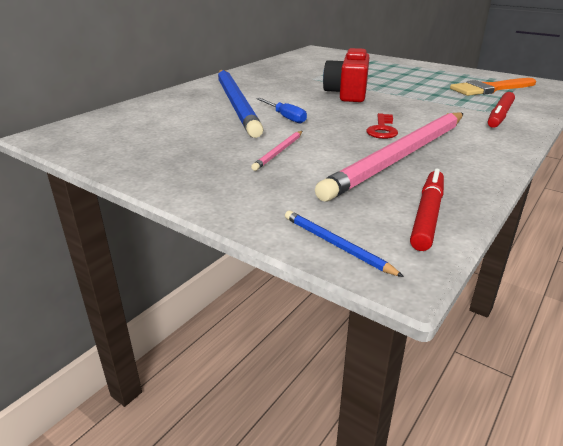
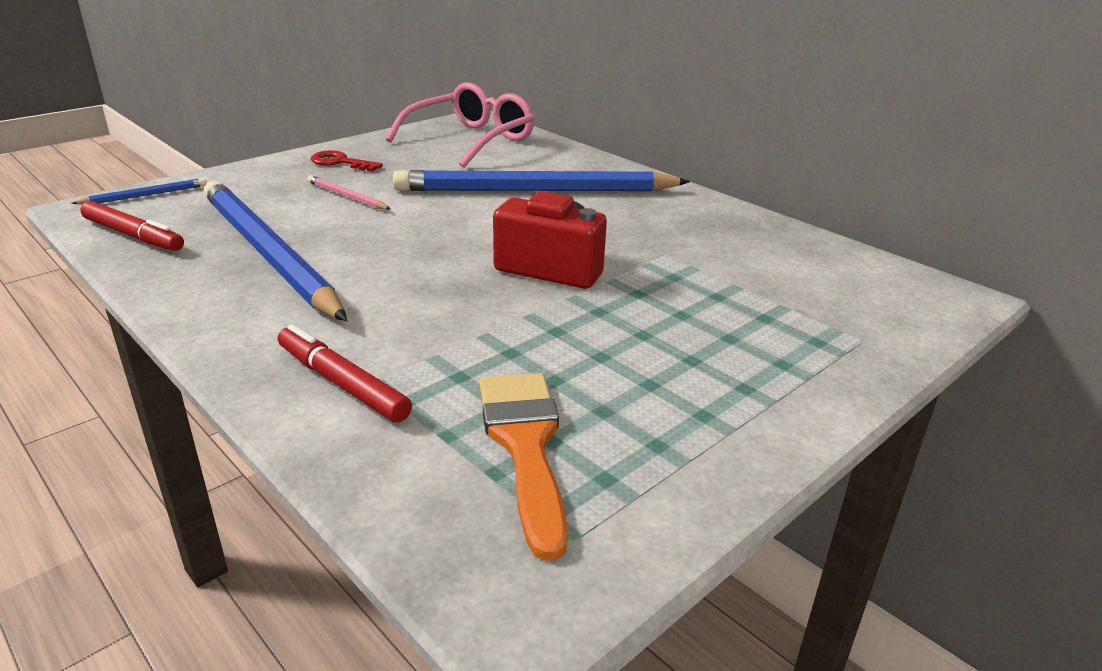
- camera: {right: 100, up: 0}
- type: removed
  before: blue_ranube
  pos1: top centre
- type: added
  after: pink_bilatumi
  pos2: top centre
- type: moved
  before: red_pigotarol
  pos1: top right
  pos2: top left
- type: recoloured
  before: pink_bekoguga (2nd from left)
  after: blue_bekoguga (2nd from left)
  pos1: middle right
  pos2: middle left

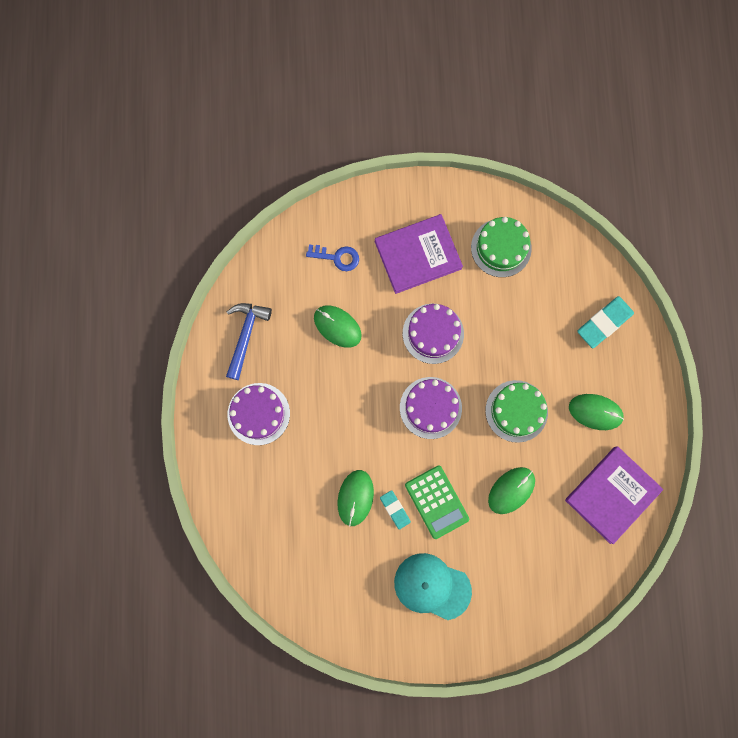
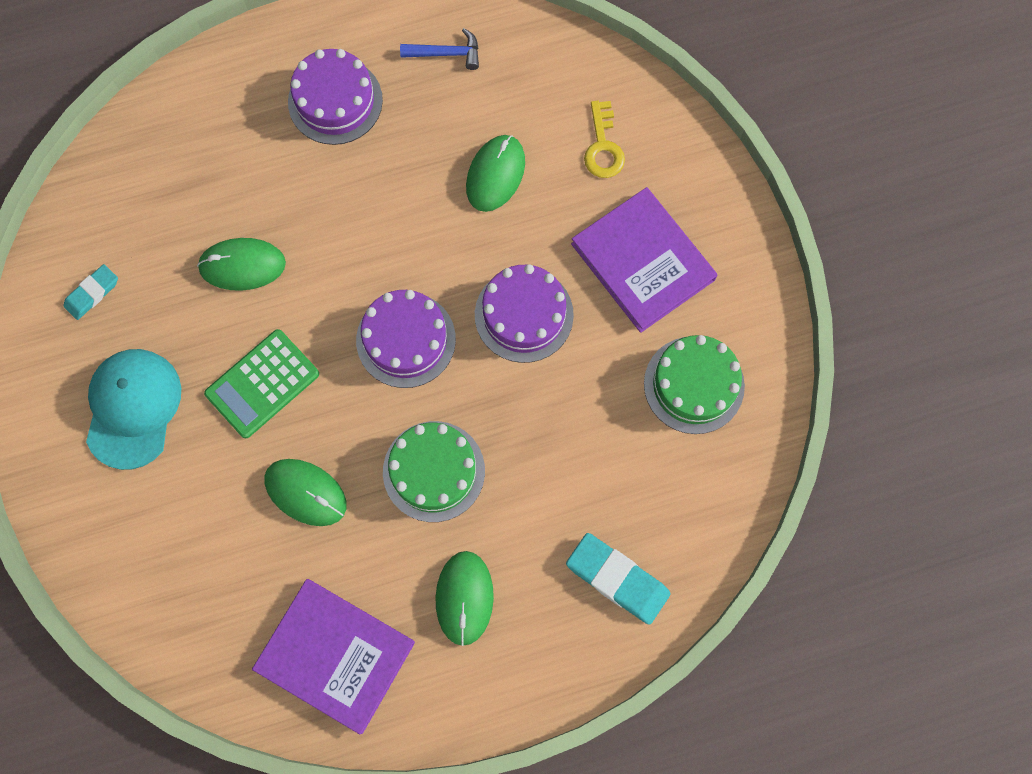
- camera: {right: 75, up: -5}
- type: moved
  before: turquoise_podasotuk (1st from left)
  pos1: bottom centre
  pos2: middle left
- type: recoloured
  before: blue_pigotarol
  after: yellow_pigotarol
  pos1: centre
  pos2: top centre
- type: resized
  before: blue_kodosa
  pos1: centre
  pos2: top centre
  scale: 0.66

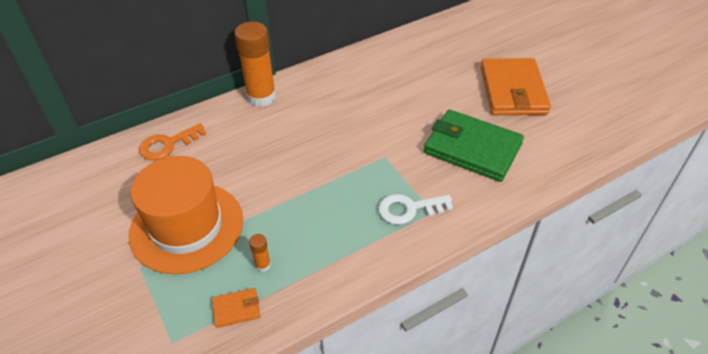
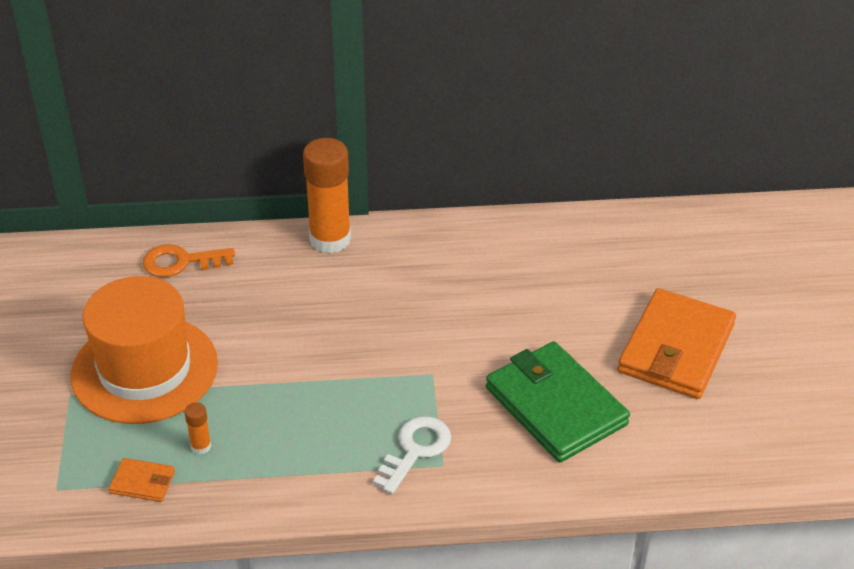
- camera: {right: 25, up: -5}
- type: turned
  before: white_pigotarol
  pos1: centre
  pos2: bottom centre
  turn: 105

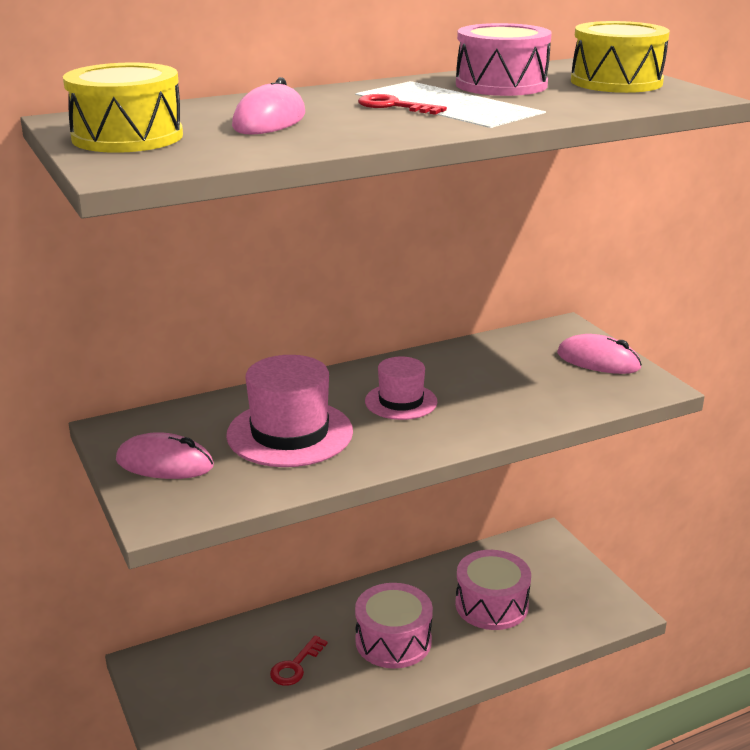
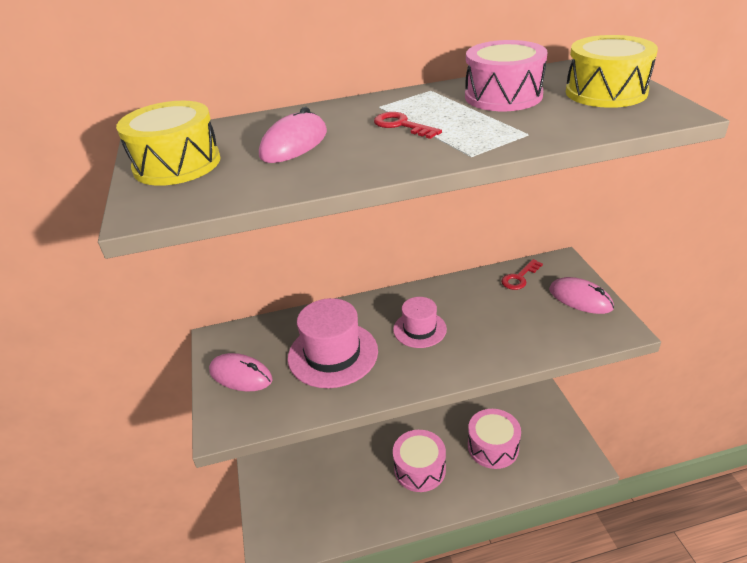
- camera: {right: 15, up: 10}
- type: moved
  before: red_pigotarol (1st from left in the first image)
  after: red_pigotarol (2nd from left)
  pos1: bottom centre
  pos2: middle right

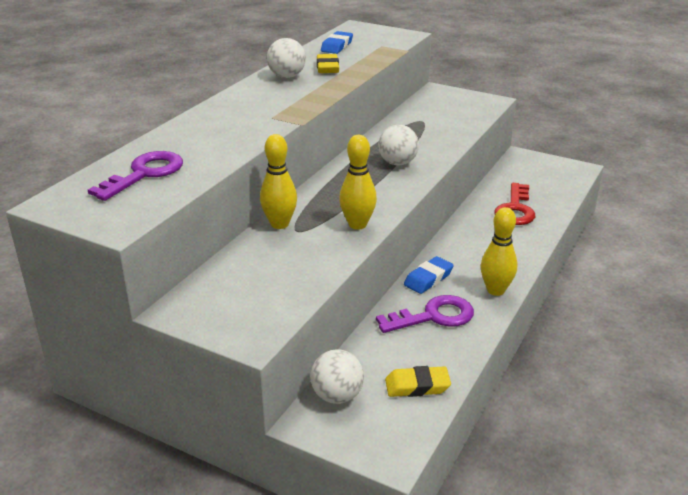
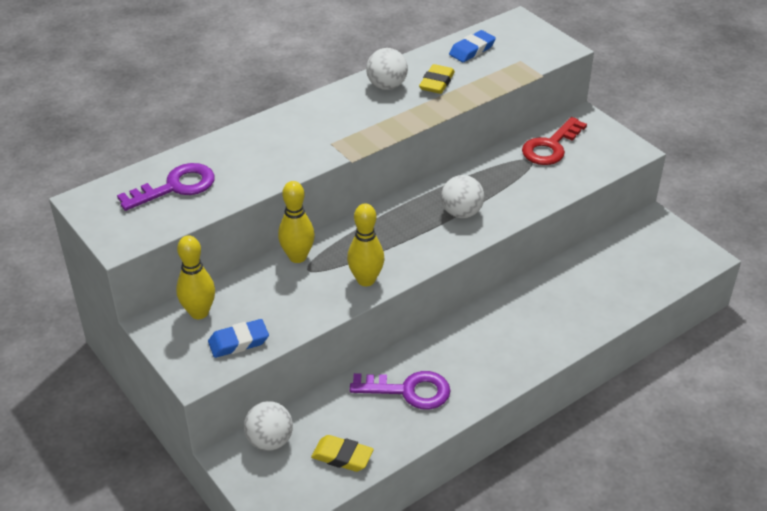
- camera: {right: 25, up: 10}
- type: moved
  before: blue_podasotuk (2nd from left in the first image)
  after: blue_podasotuk (1st from left)
  pos1: centre
  pos2: middle left
- type: moved
  before: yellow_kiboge (3rd from left in the first image)
  after: yellow_kiboge (1st from left)
  pos1: middle right
  pos2: middle left
- type: moved
  before: red_pigotarol
  pos1: middle right
  pos2: top right

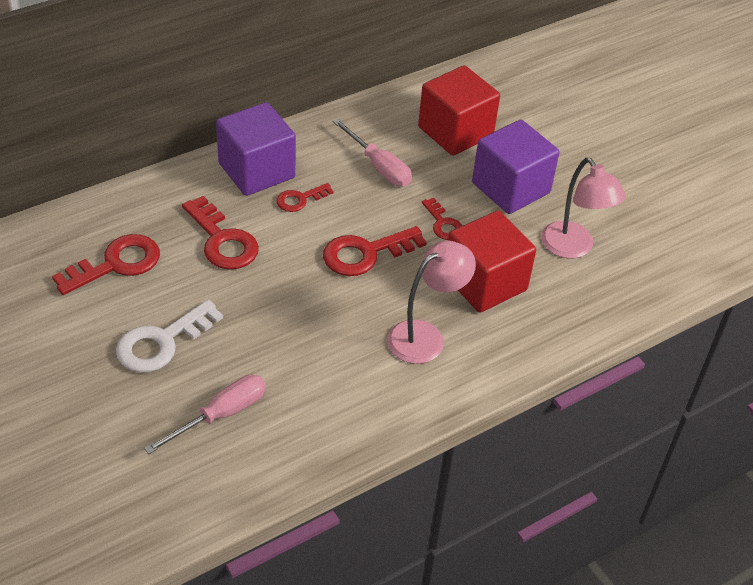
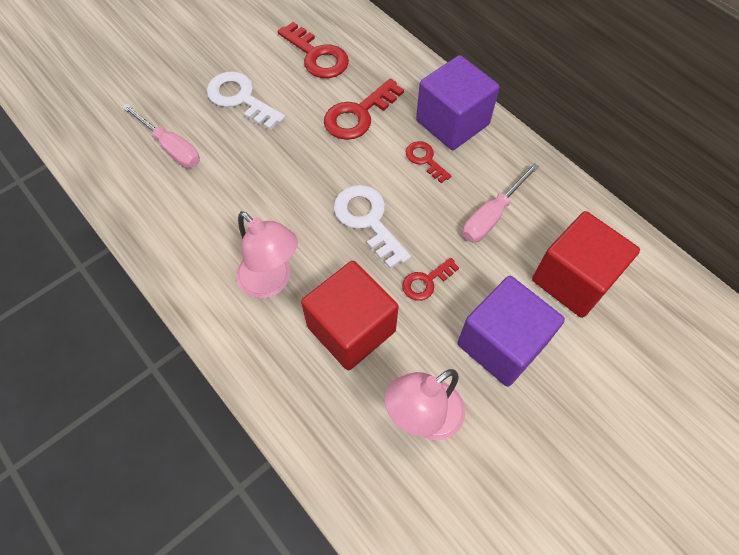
- camera: {right: 85, up: 15}
- type: recoloured
  before: red_pigotarol (4th from left)
  after: white_pigotarol (2nd from left)
  pos1: centre
  pos2: centre

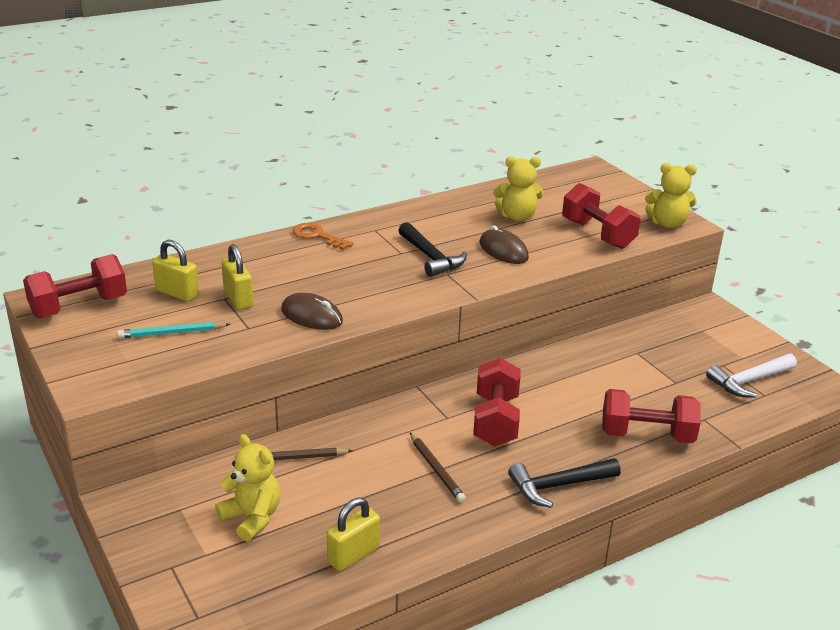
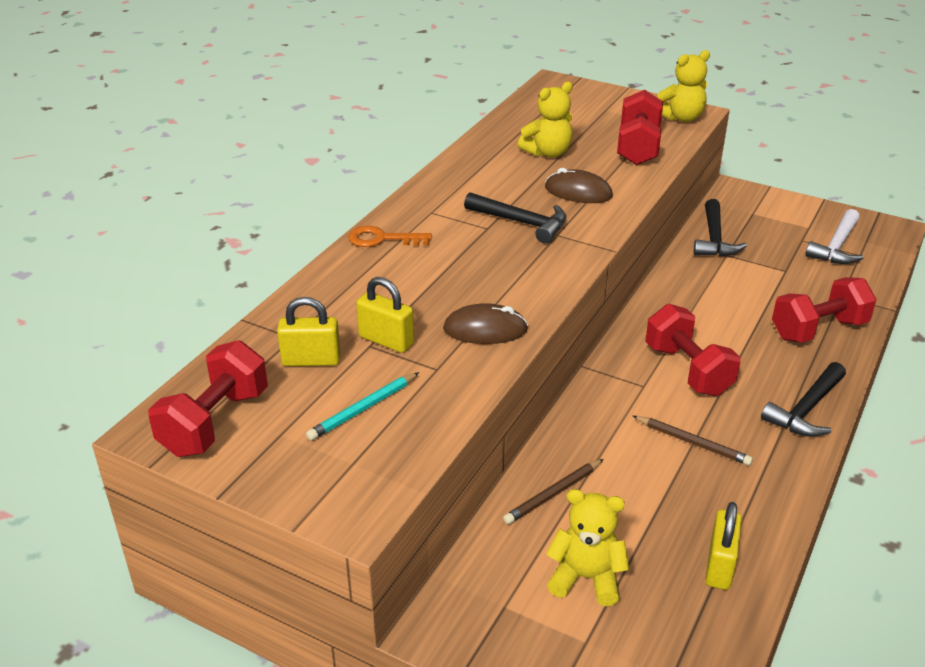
- camera: {right: -30, up: 5}
- type: added
  after: black_kodosa (2nd from left)
  pos2: middle right
- type: turned
  before: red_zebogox (3rd from left in the first image)
  pos1: middle right
  pos2: top right
  turn: 75

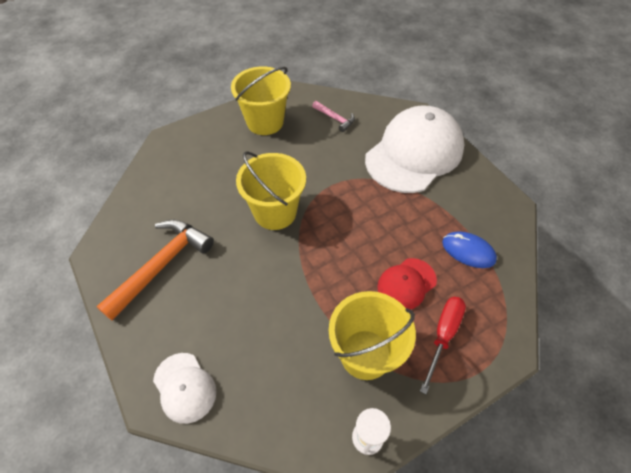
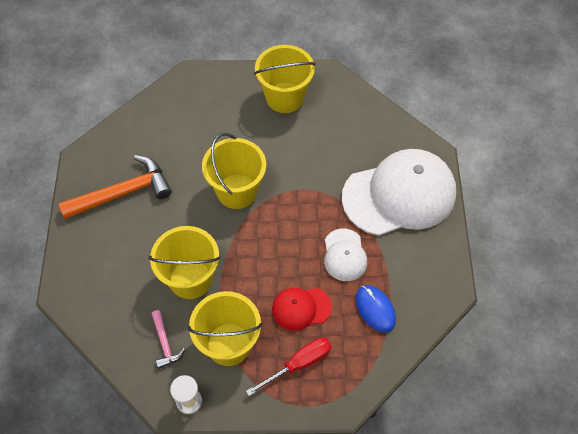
- camera: {right: 30, up: 5}
- type: added
  after: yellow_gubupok (1st from left)
  pos2: middle left
- type: moved
  before: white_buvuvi (1st from left)
  pos1: bottom left
  pos2: centre
- type: moved
  before: pink_kodosa
  pos1: top centre
  pos2: bottom left

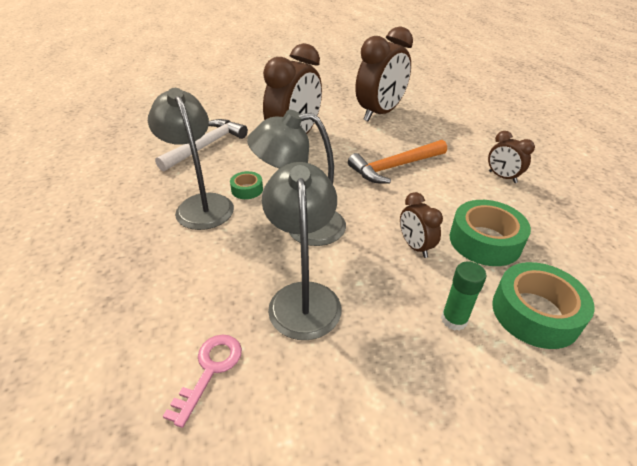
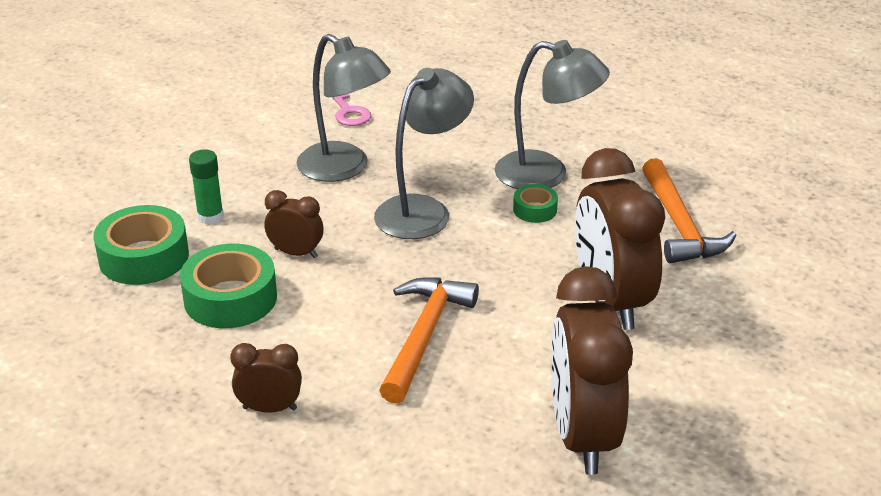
- camera: {right: 135, up: -5}
- type: recoloured
  before: white_kodosa
  after: orange_kodosa (2nd from left)
  pos1: top left
  pos2: middle right

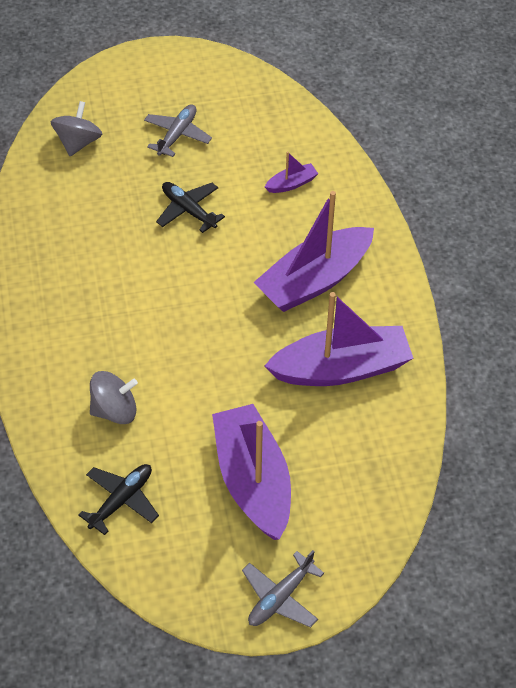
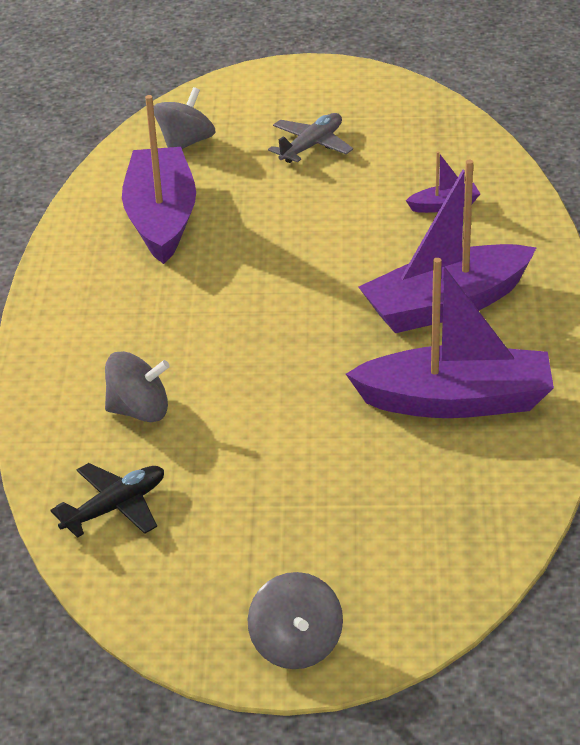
- camera: {right: 15, up: -15}
- type: removed
  before: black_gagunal (2nd from left)
  pos1: top centre
- type: moved
  before: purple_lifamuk (1st from left)
  pos1: bottom centre
  pos2: top left
- type: replaced
  before: grey_gagunal (2nd from left)
  after: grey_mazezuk (3rd from left)
  pos1: bottom centre
  pos2: bottom centre

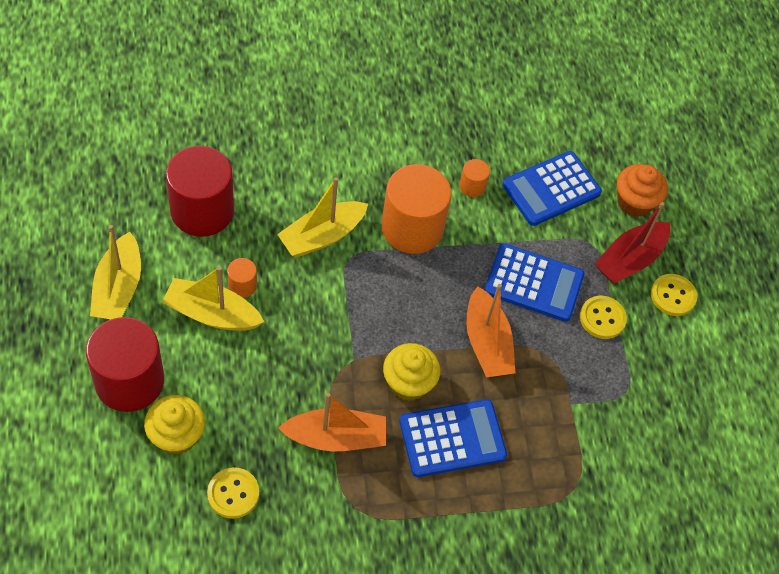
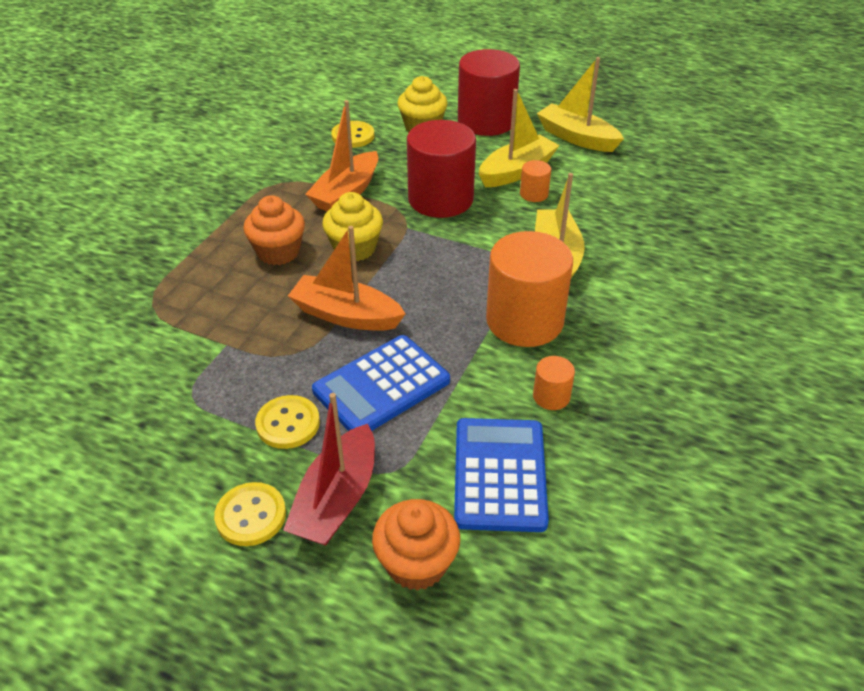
- camera: {right: 130, up: -15}
- type: moved
  before: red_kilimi (2nd from left in the first image)
  after: red_kilimi (1st from left)
  pos1: top left
  pos2: top centre
- type: replaced
  before: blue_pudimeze (1st from left)
  after: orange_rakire (1st from left)
  pos1: bottom centre
  pos2: top left
- type: turned
  before: red_lifamuk
  pos1: middle right
  pos2: bottom centre
  turn: -150

